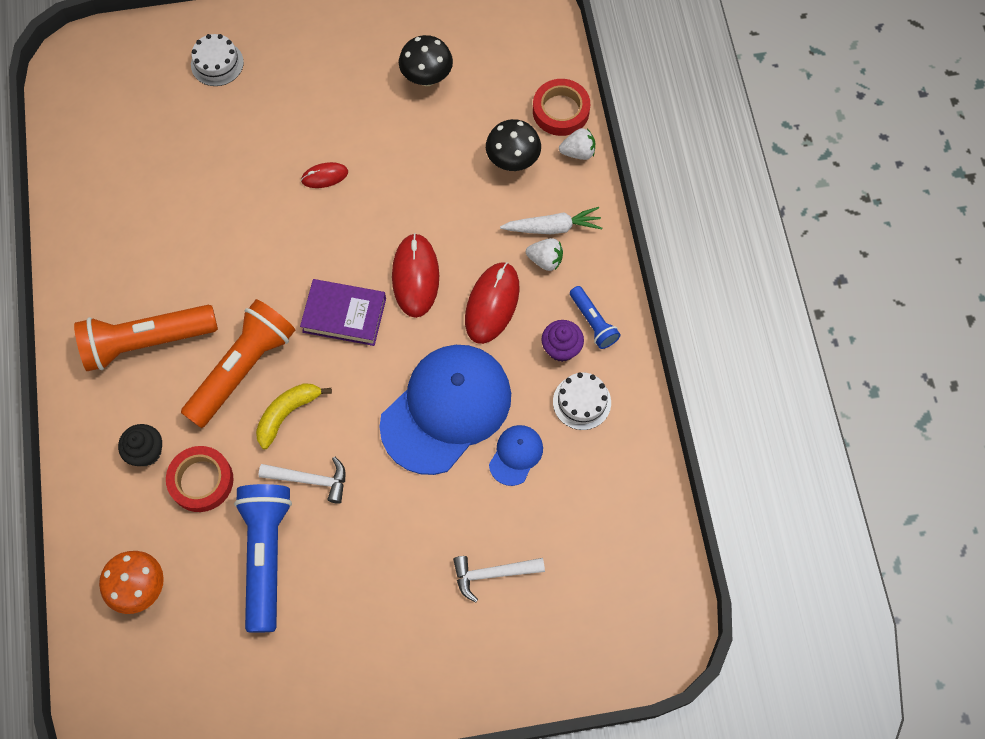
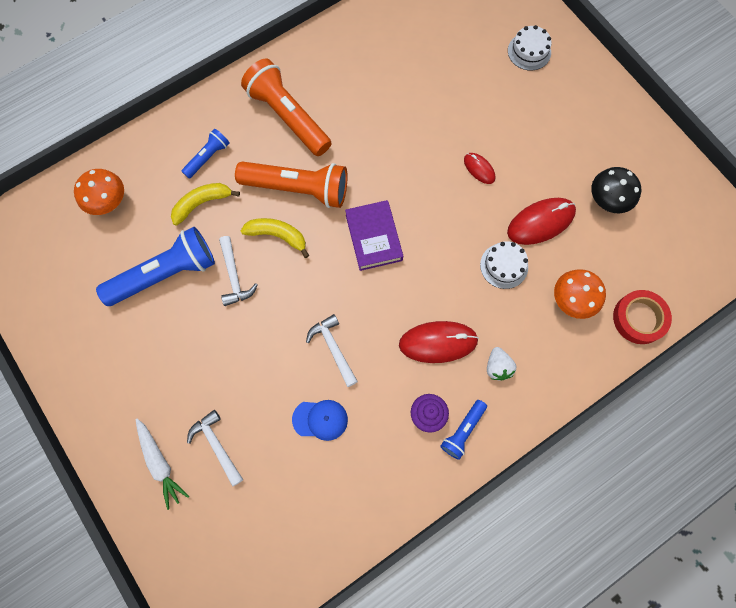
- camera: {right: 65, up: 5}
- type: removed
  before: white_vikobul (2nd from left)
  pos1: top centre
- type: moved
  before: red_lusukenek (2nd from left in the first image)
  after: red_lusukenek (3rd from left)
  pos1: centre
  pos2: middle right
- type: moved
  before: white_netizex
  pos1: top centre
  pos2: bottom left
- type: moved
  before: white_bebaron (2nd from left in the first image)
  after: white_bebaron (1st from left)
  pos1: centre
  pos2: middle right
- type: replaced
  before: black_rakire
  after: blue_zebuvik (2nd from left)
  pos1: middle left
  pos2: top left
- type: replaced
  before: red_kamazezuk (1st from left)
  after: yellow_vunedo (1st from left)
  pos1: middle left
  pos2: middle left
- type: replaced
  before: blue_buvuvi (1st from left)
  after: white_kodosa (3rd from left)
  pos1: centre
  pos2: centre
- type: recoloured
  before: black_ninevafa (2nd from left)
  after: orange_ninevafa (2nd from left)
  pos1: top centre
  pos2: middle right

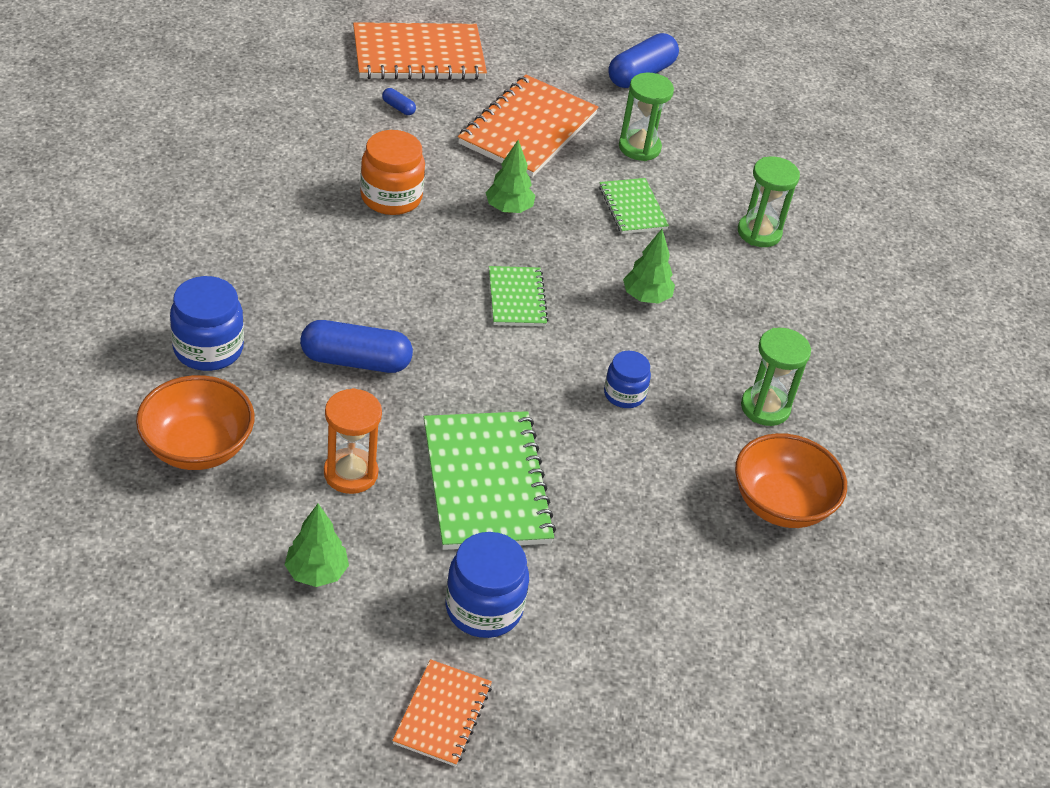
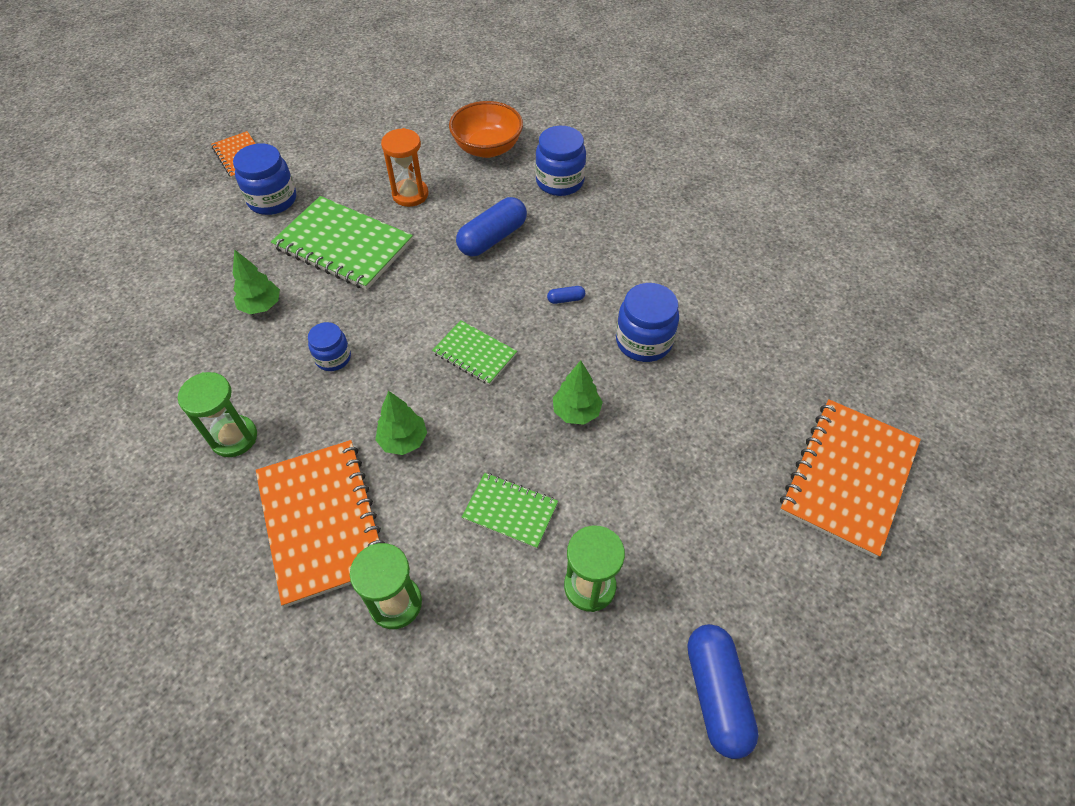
- camera: {right: 135, up: 10}
- type: removed
  before: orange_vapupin (2nd from left)
  pos1: middle right
- type: moved
  before: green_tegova (1st from left)
  pos1: bottom left
  pos2: middle left
- type: moved
  before: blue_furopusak (2nd from left)
  pos1: top centre
  pos2: centre
- type: moved
  before: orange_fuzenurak (3rd from left in the first image)
  after: orange_fuzenurak (2nd from left)
  pos1: top centre
  pos2: middle left
- type: recoloured
  before: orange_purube
  after: blue_purube (4th from left)
  pos1: top centre
  pos2: centre

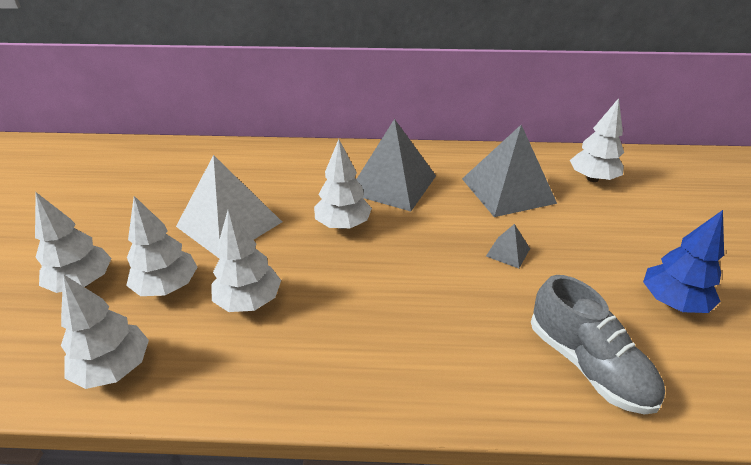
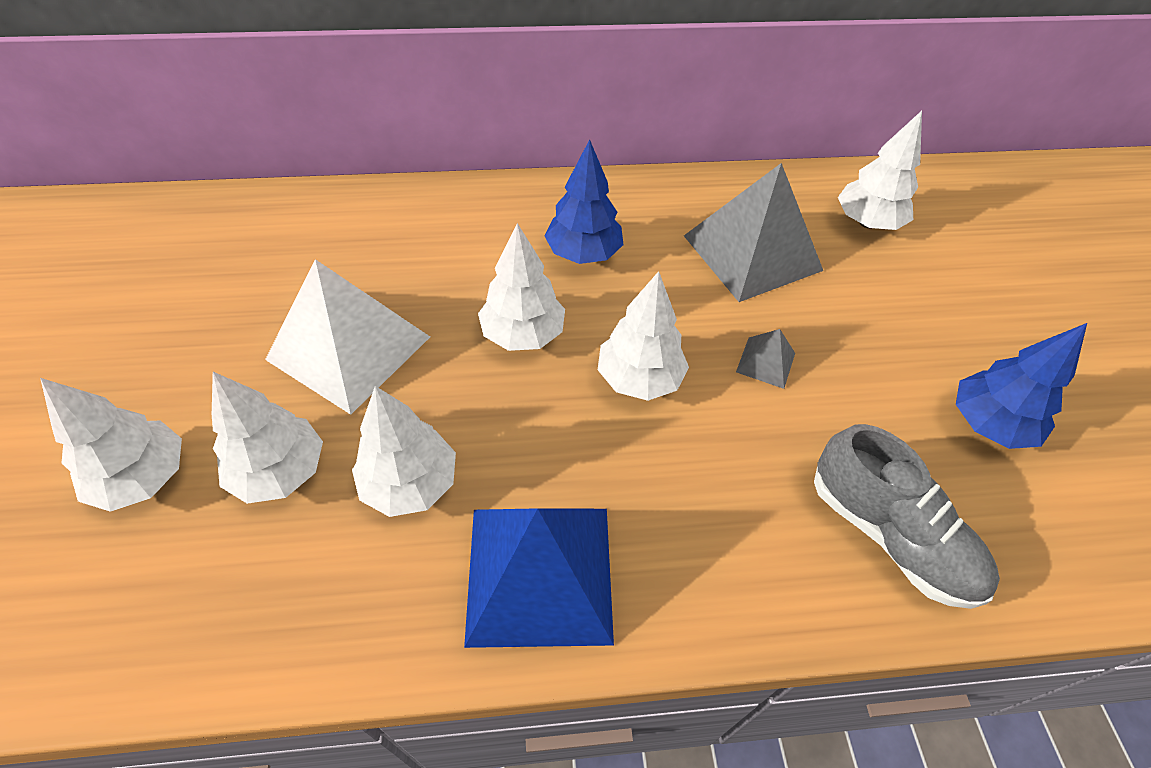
- camera: {right: -10, up: 15}
- type: added
  after: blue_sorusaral
  pos2: bottom centre
- type: moved
  before: white_tegova (2nd from left in the first image)
  after: white_tegova (5th from left)
  pos1: bottom left
  pos2: centre
- type: replaced
  before: grey_sorusaral (1st from left)
  after: blue_tegova (1st from left)
  pos1: centre
  pos2: top centre

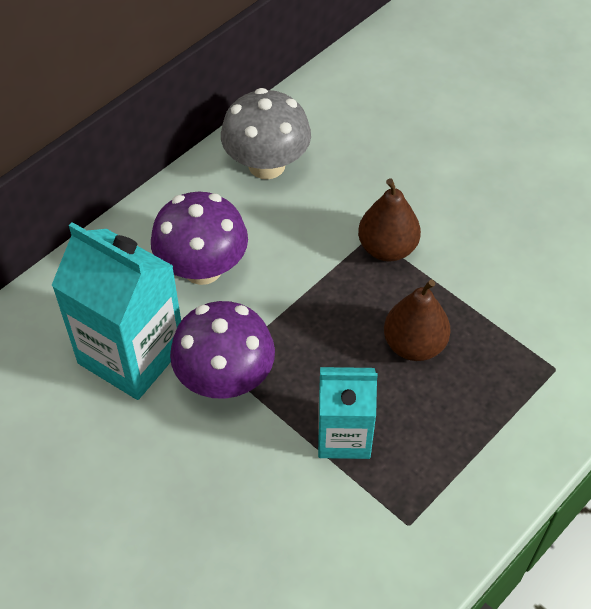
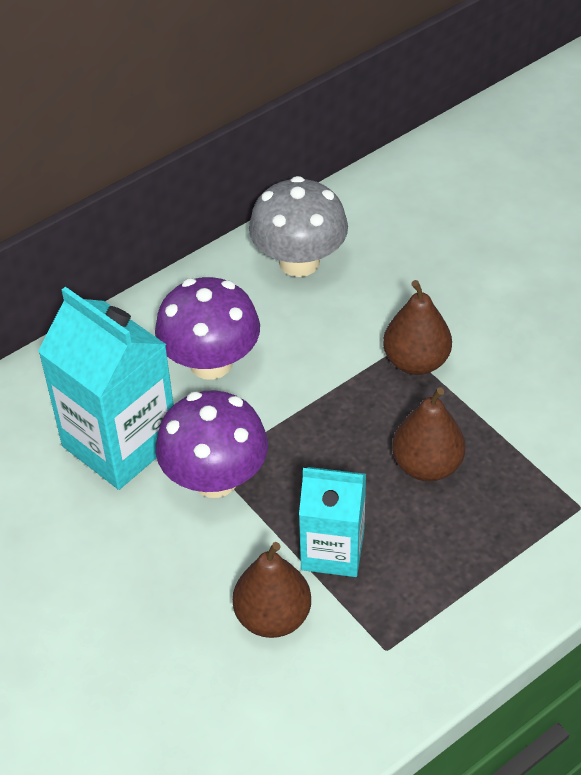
- camera: {right: 10, up: -5}
- type: added
  after: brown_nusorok (1st from left)
  pos2: bottom centre

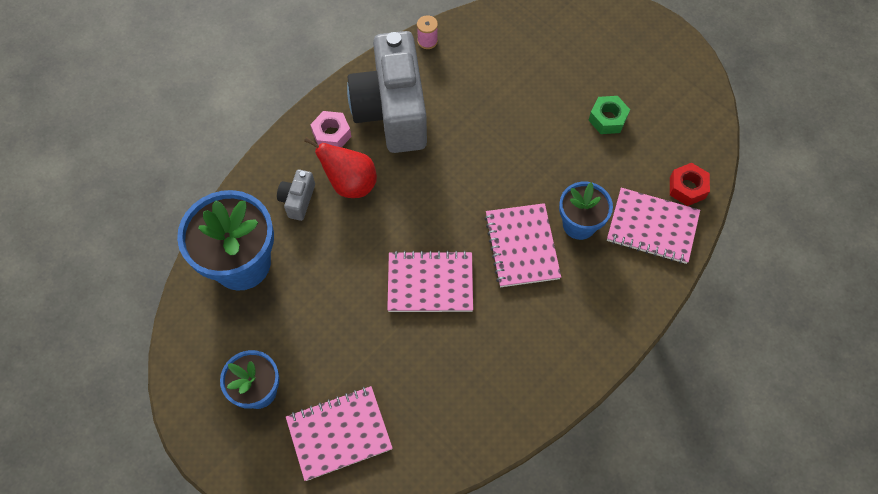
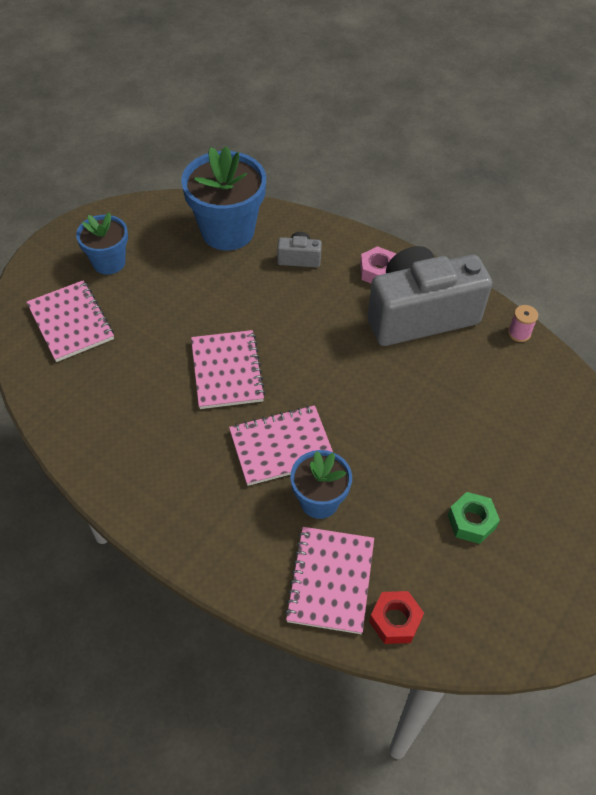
- camera: {right: 80, up: -10}
- type: removed
  before: red_nusorok
  pos1: centre

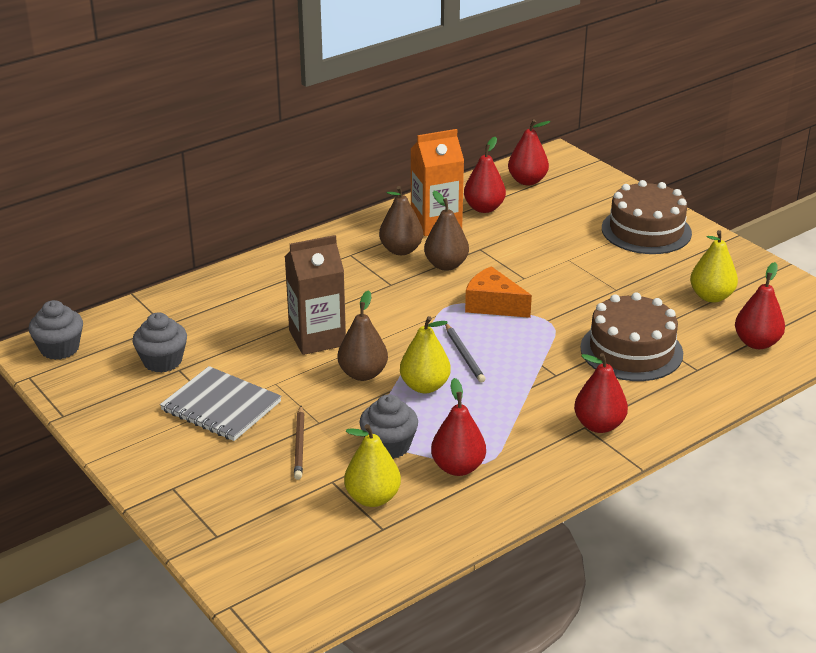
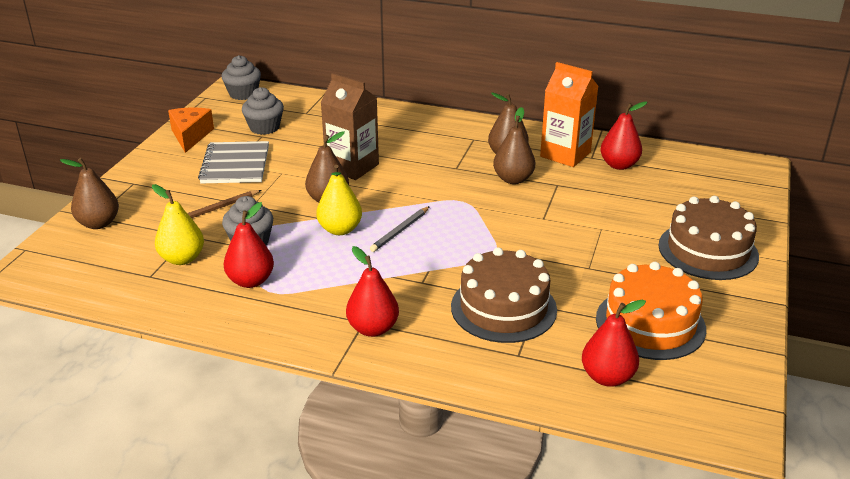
- camera: {right: 55, up: 0}
- type: removed
  before: red_nusorok (3rd from left)
  pos1: top centre
- type: added
  after: brown_nusorok (1st from left)
  pos2: middle left
- type: moved
  before: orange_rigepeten
  pos1: centre
  pos2: top left
- type: replaced
  before: yellow_nusorok (3rd from left)
  after: orange_bebaron
  pos1: middle right
  pos2: middle right

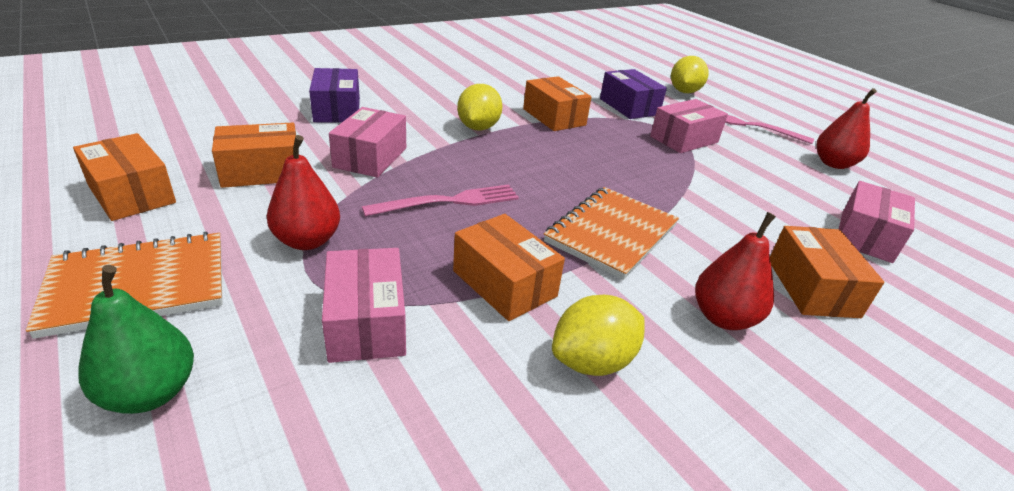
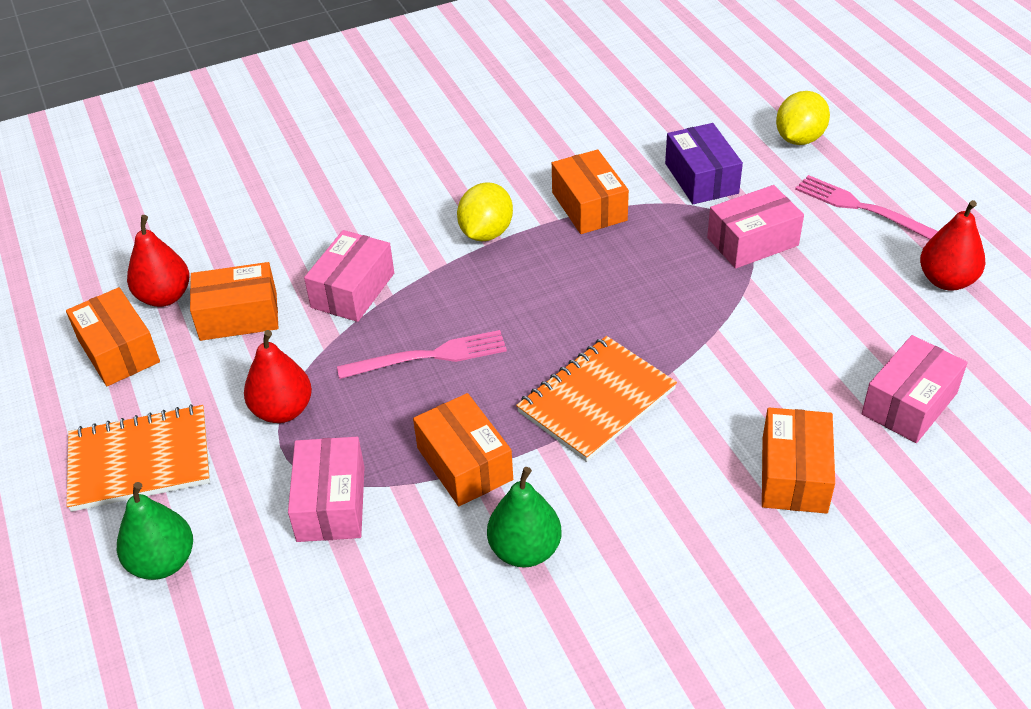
- camera: {right: 15, up: 10}
- type: removed
  before: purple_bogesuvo (1st from left)
  pos1: top left
- type: moved
  before: red_nusorok (2nd from left in the first image)
  after: red_nusorok (1st from left)
  pos1: middle right
  pos2: middle left
- type: replaced
  before: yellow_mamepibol (2nd from left)
  after: green_nusorok (2nd from left)
  pos1: bottom centre
  pos2: bottom centre

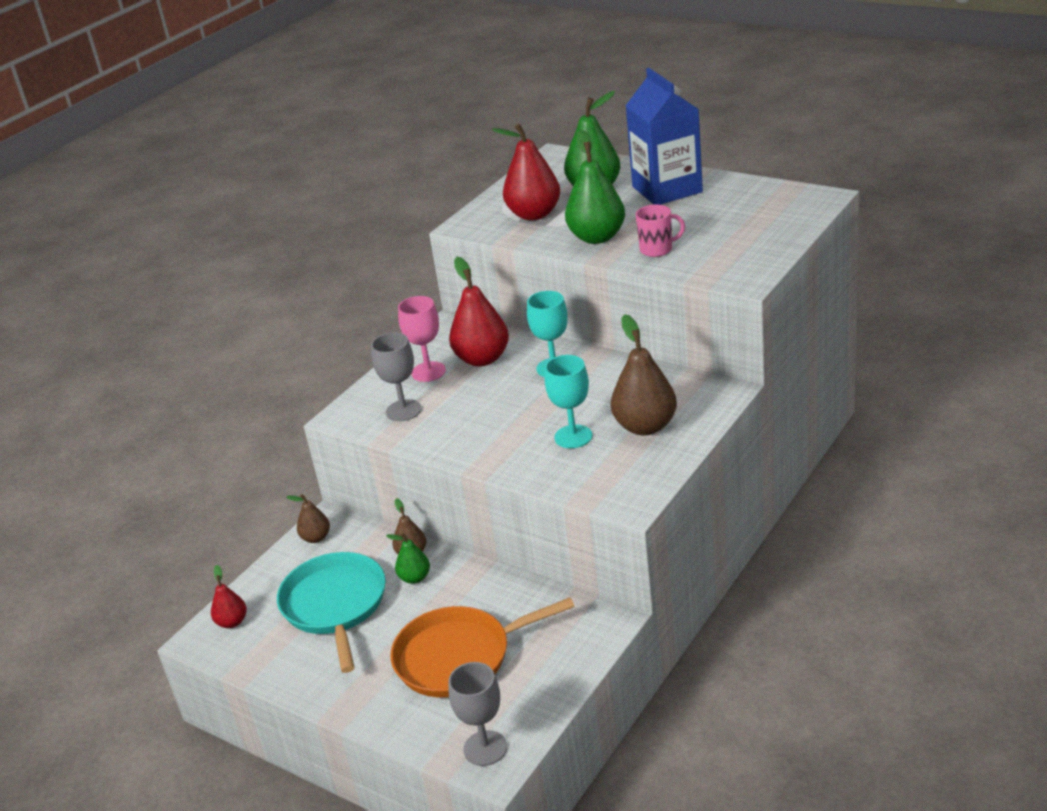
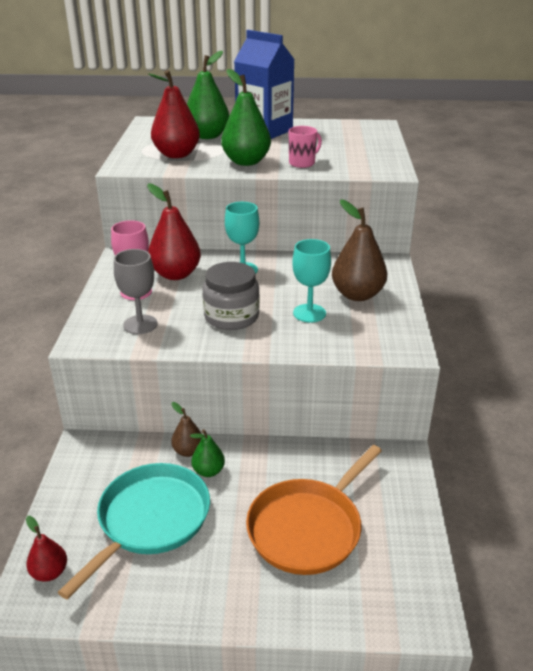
- camera: {right: -35, up: 0}
- type: removed
  before: brown_nusorok (1st from left)
  pos1: middle left
- type: removed
  before: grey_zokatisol (2nd from left)
  pos1: bottom centre
- type: added
  after: grey_purube
  pos2: centre
- type: turned
  before: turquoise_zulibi
  pos1: bottom left
  pos2: bottom left
  turn: 75

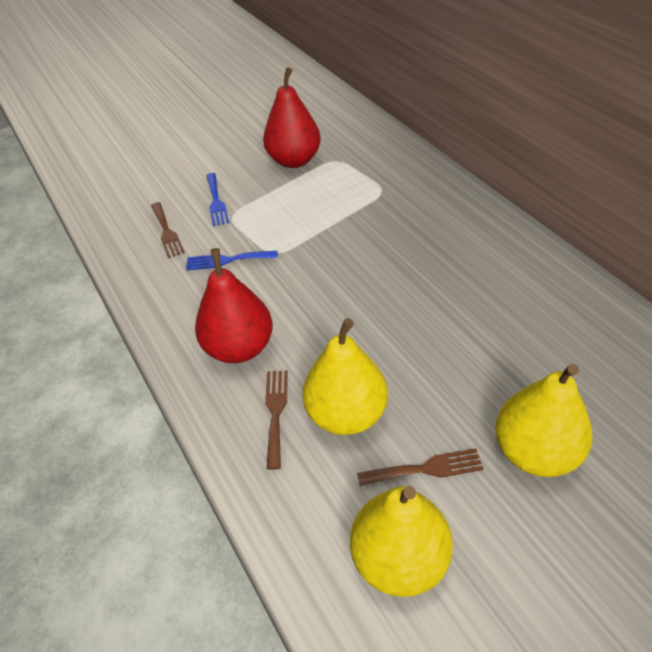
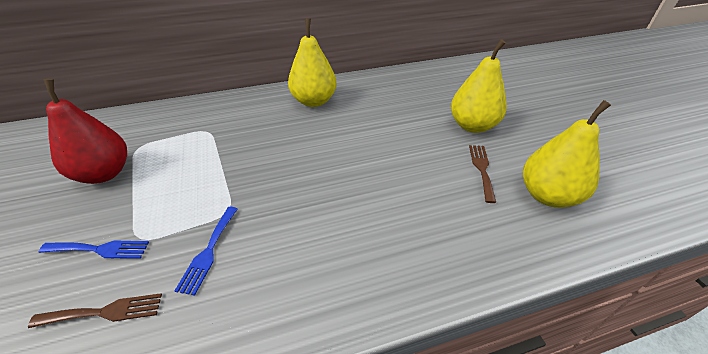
- camera: {right: -80, up: -5}
- type: removed
  before: red_nusorok (1st from left)
  pos1: centre
- type: removed
  before: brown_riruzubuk (2nd from left)
  pos1: centre
- type: moved
  before: yellow_nusorok (1st from left)
  pos1: centre
  pos2: top centre

